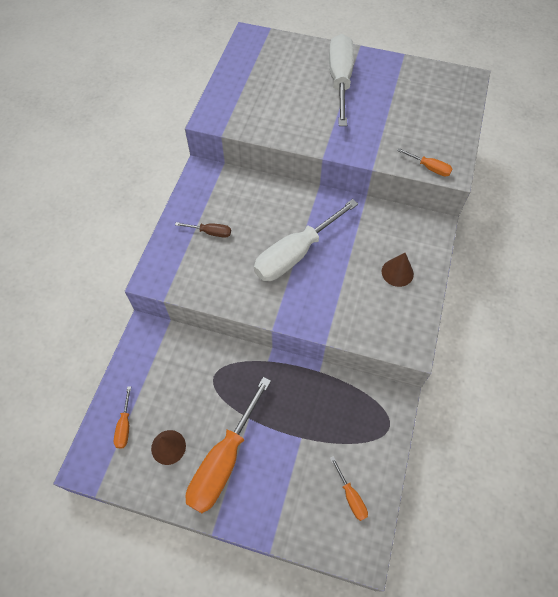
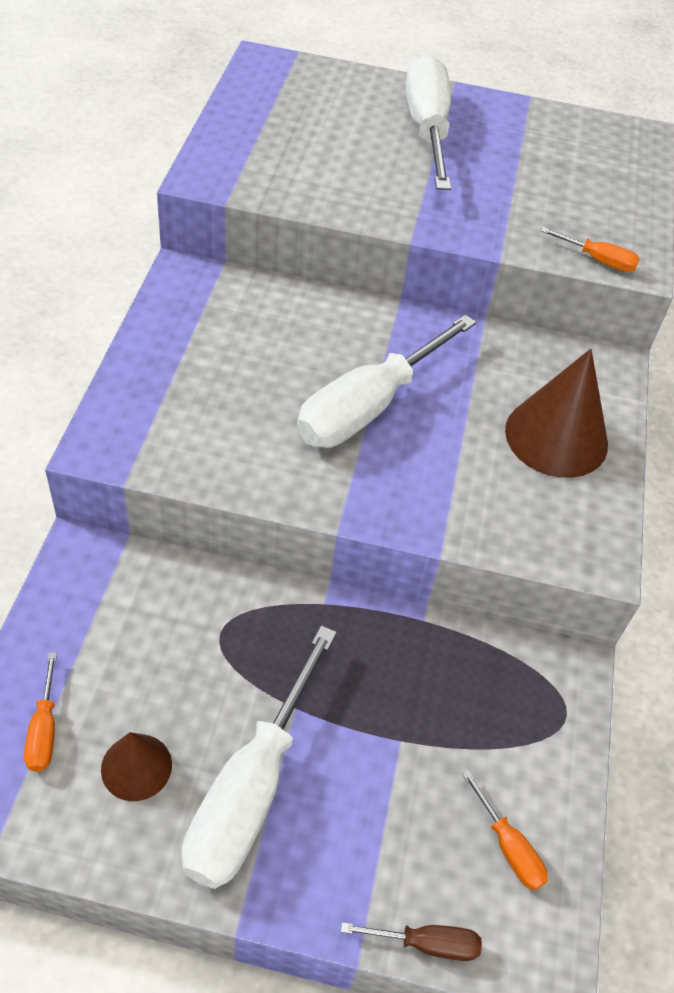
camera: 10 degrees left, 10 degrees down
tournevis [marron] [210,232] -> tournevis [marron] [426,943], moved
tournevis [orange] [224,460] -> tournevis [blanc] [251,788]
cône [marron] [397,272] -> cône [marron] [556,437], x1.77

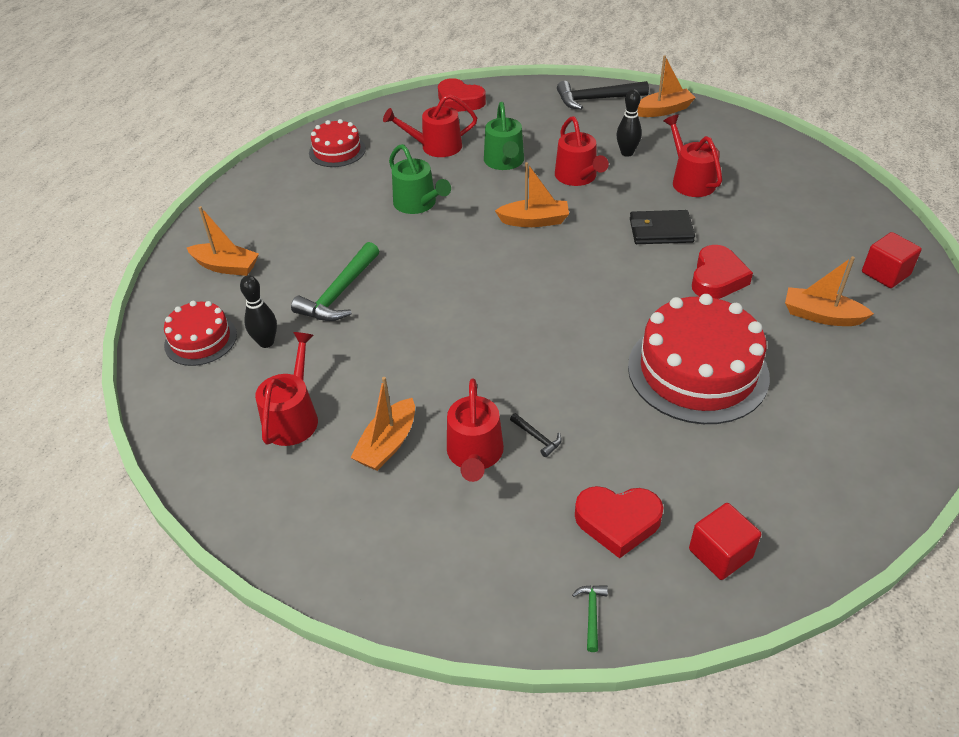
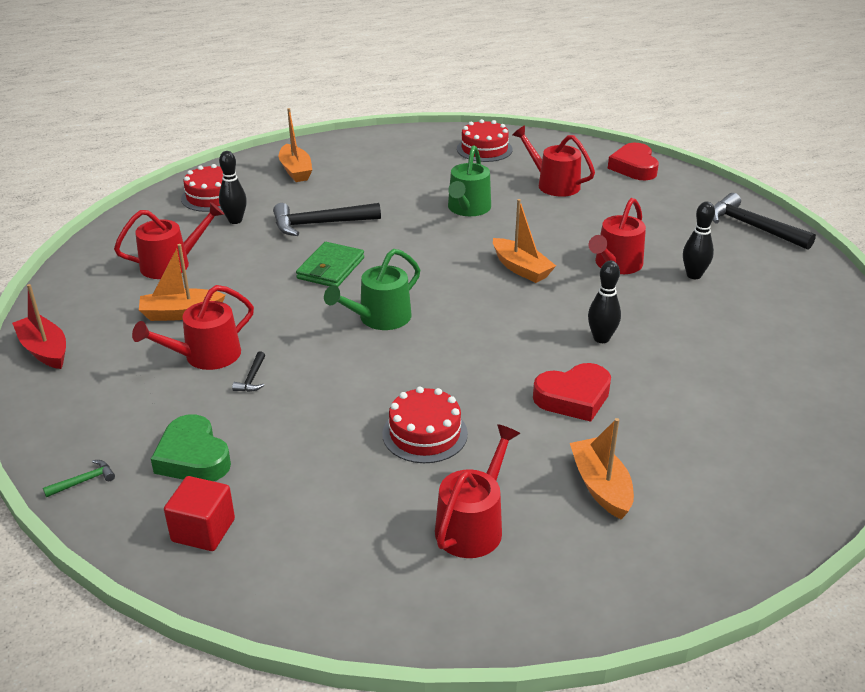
camera: 50 degrees right, 10 degrees down
marteau [vert] [339,293] -> marteau [noir] [320,224]
arrosoir [vert] [504,162] -> arrosoir [vert] [380,318], moved
cœur [rouge] [617,522] -> cœur [vert] [193,457]
gâteau [rouge] [697,371] -> gâteau [rouge] [425,433], x0.55
portefeuille [noir] [660,230] -> quille [noir] [601,338]
bateau [orange] [664,110] -> none
arrosoir [rouge] [690,181] -> arrosoir [rouge] [473,525], moved
cube [rouge] [885,273] -> none
none -> bateau [rouge] [45,350]
none -> portefeuille [vert] [330,268]

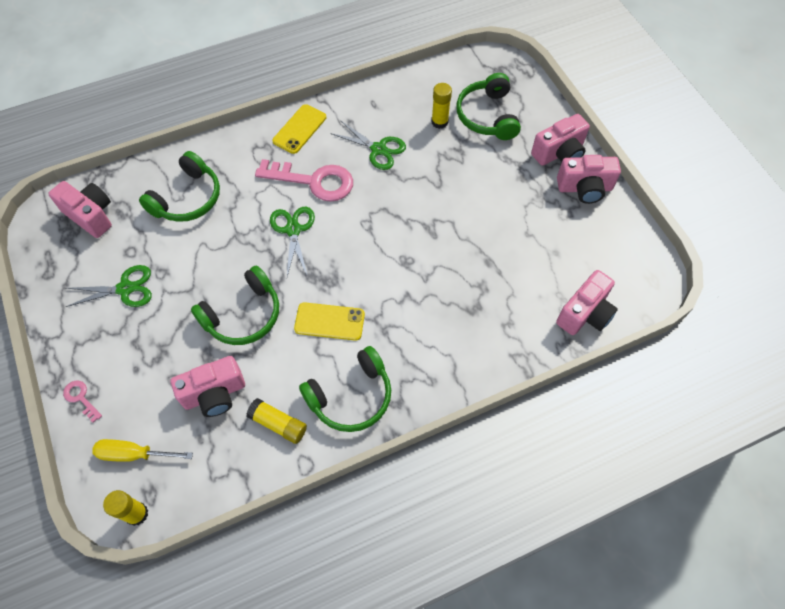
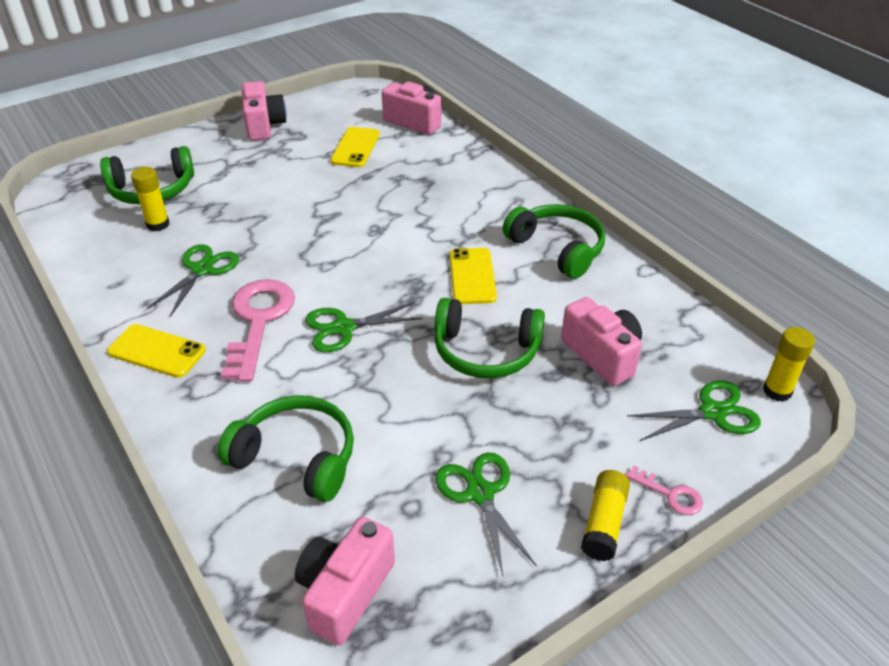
camera: 100 degrees left, 20 degrees down
clé [rose] [81,398] -> clé [rose] [670,494], 90 degrees counterclockwise
tournevis [jaune] [134,454] -> ciseaux [vert] [712,412]
casque audio [vert] [243,315] -> casque audio [vert] [486,351], 150 degrees clockwise
bâton de colle [jaune] [278,424] -> bâton de colle [jaune] [604,523], moved
appareil photo [rose] [559,153] -> none
none -> téléphone [jaune] [355,148]

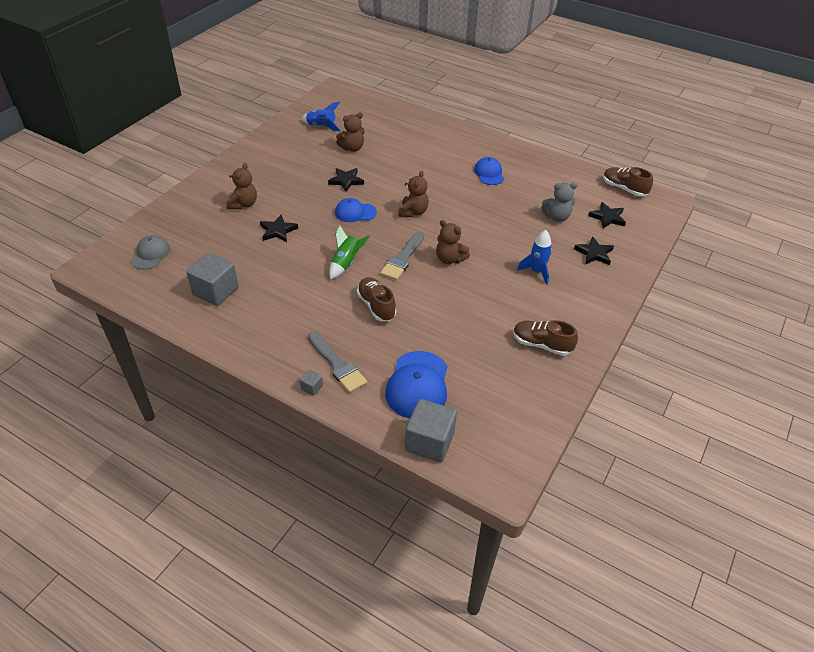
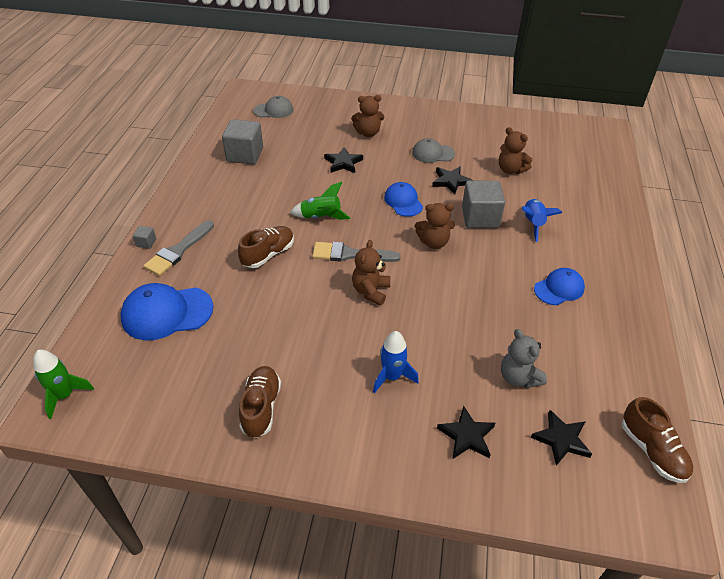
camera: 70 degrees right, 0 degrees up
fusée [bleu] [321,126] -> fusée [bleu] [533,223], moved
cube [gris] [429,442] -> cube [gris] [480,217], moved
chaussure [marron] [623,189] -> chaussure [marron] [652,451], 135 degrees clockwise
none -> fusée [vert] [65,395]
none -> casquette [gris] [433,153]

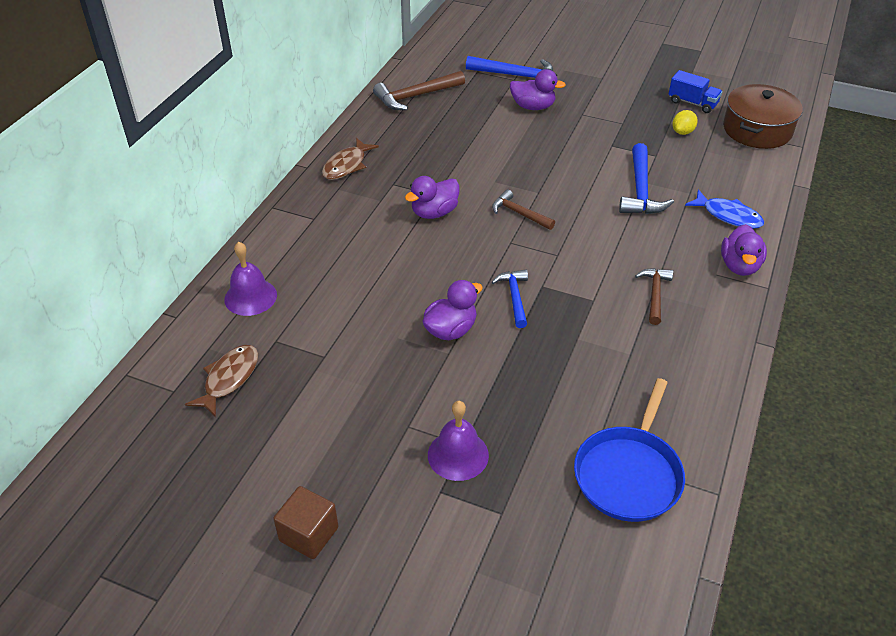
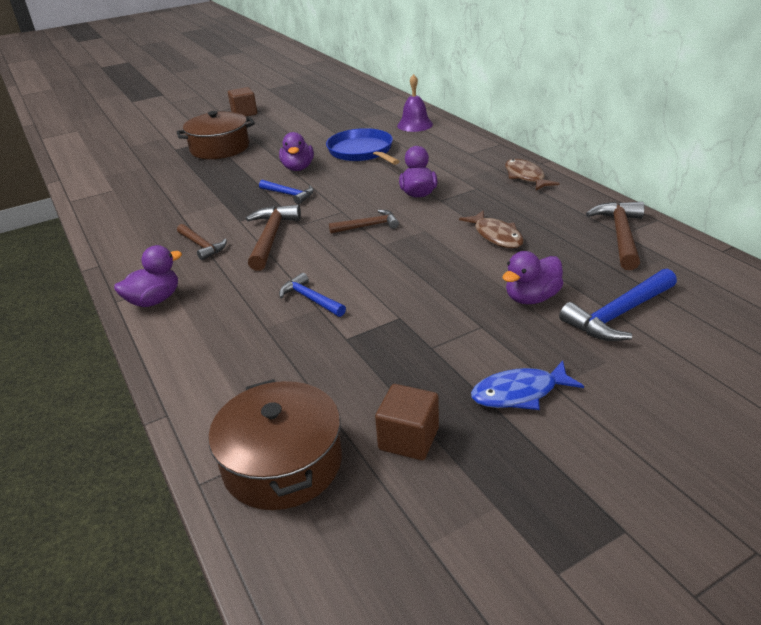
camera: 130 degrees right, 10 degrees down
poisson [marron] [229,379] -> poisson [marron] [496,236], moved
cloche [violet] [458,455] -> marmite [marron] [220,148]
poêle [bleu] [629,474] -> poêle [bleu] [362,152], moved
marteau [bleu] [640,190] -> marteau [bleu] [310,299], x0.63
camion [bleu] [692,103] -> cube [marron] [408,439]
citron [jaune] [682,132] -> none
poisson [bleu] [728,216] -> poisson [bleu] [519,393], moved
canard [violet] [739,266] -> canard [violet] [154,300], 90 degrees clockwise
none -> marteau [marron] [271,238]

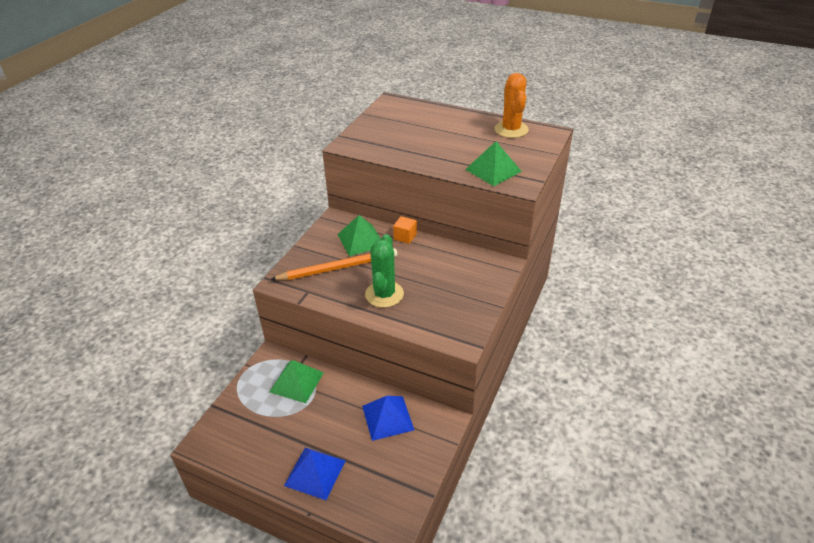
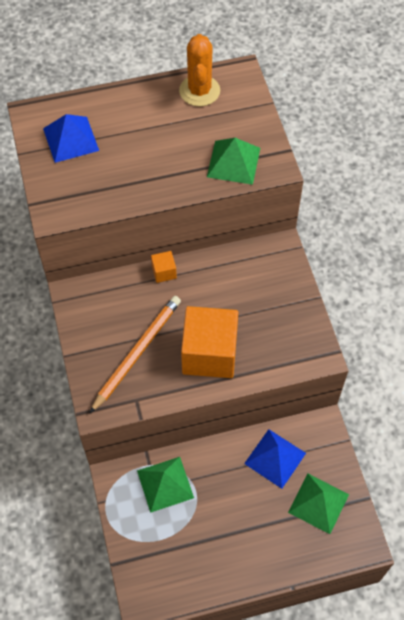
camera: 40 degrees left, 20 degrees up
pyramide [bleu] [315,473] -> pyramide [bleu] [71,139], moved
pyramide [vert] [361,240] -> pyramide [vert] [318,503], moved
cactus [vert] [384,294] -> cube [orange] [209,353]
cactus [orange] [511,130] -> cactus [orange] [199,91], 45 degrees clockwise

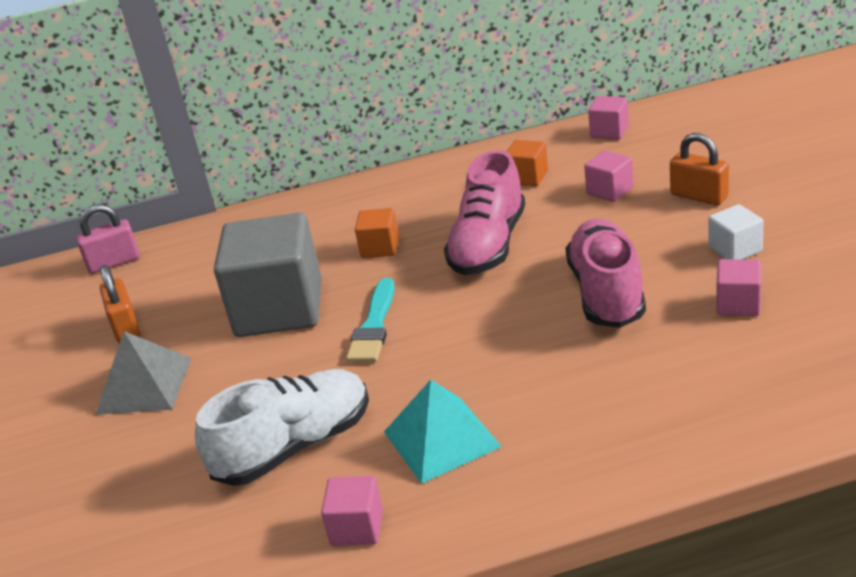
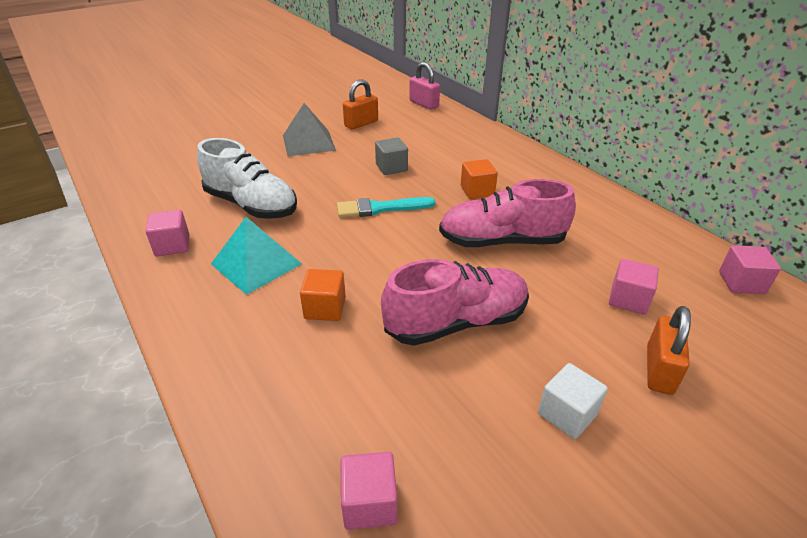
camera: 65 degrees right, 5 degrees up
cube [gris] [279,309] -> cube [gris] [391,167], x0.45
cube [orange] [527,177] -> cube [orange] [325,308], moved
cube [rose] [738,304] -> cube [rose] [369,503], moved

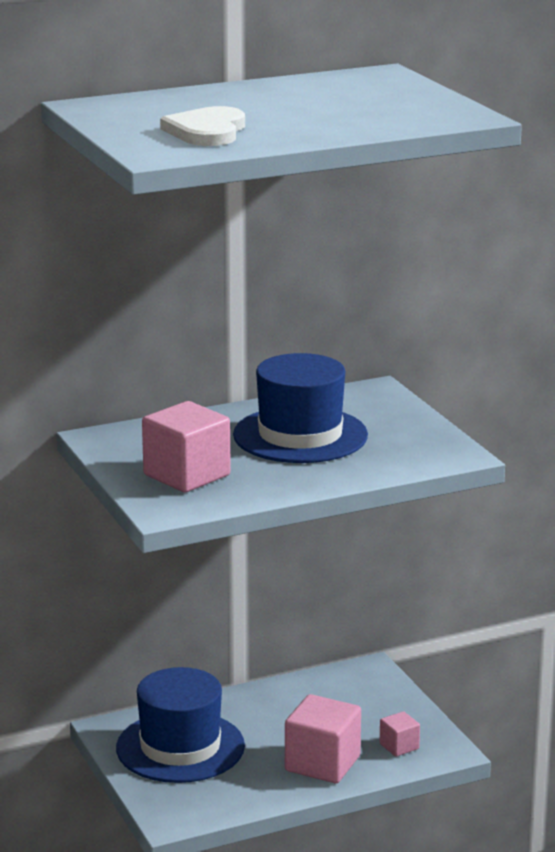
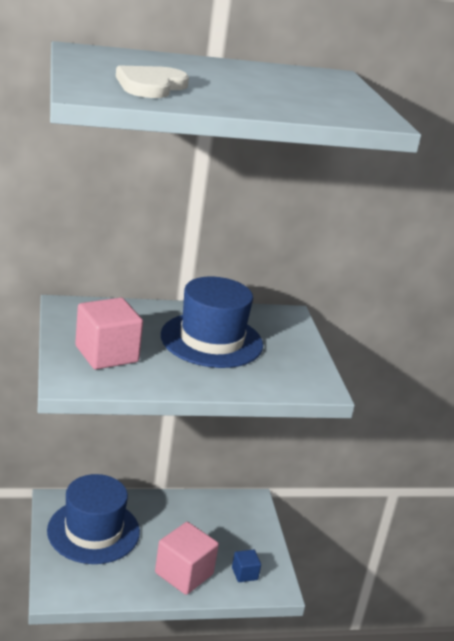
camera: 10 degrees right, 5 degrees up
cube [rose] [399,746] -> cube [bleu] [244,573]

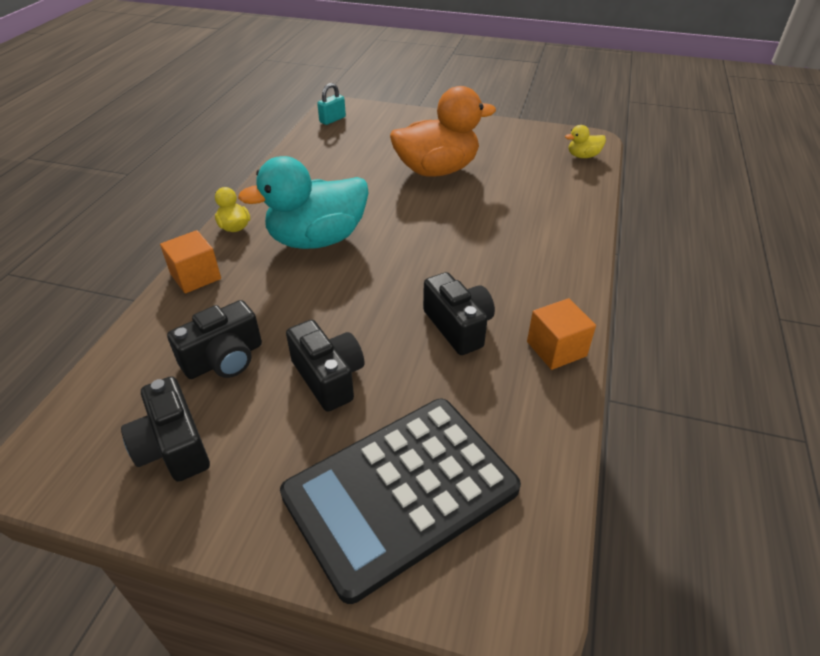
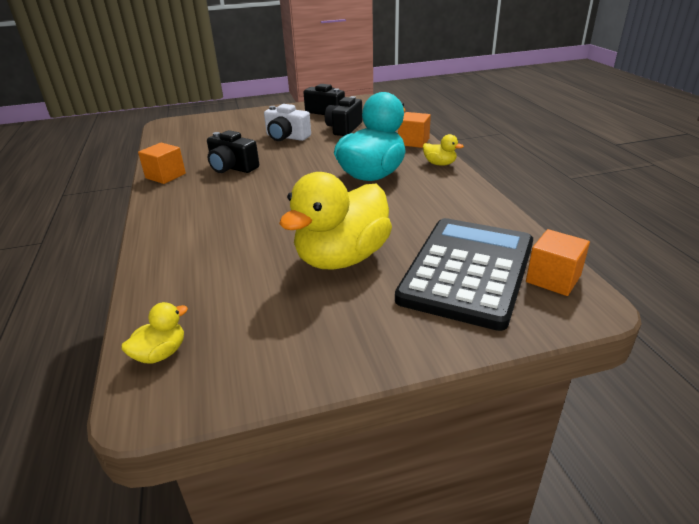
camera: 150 degrees right, 10 degrees down
calculatrice [noir] [400,492] -> calculatrice [noir] [467,271], moved
appareil photo [noir] [328,377] -> appareil photo [blanc] [286,137]
cadenas [turquoise] [332,120] -> cube [orange] [553,279]
canard [orange] [437,170] -> canard [jaune] [342,258]

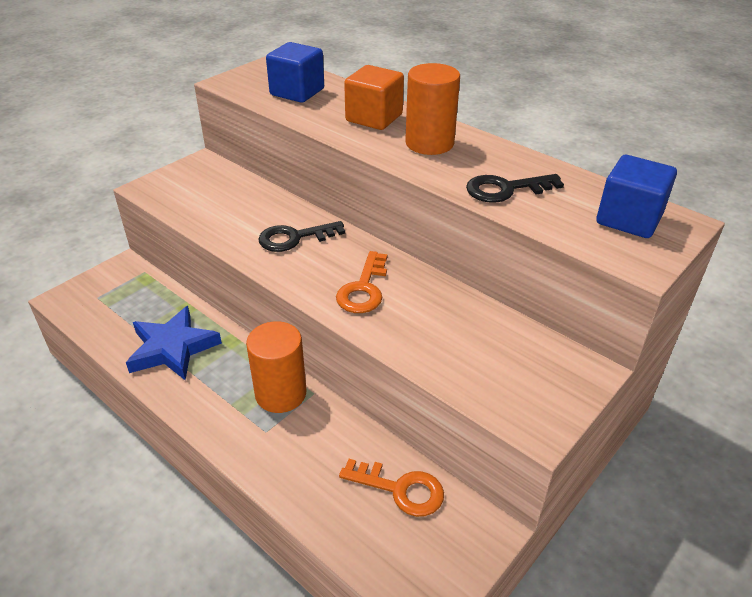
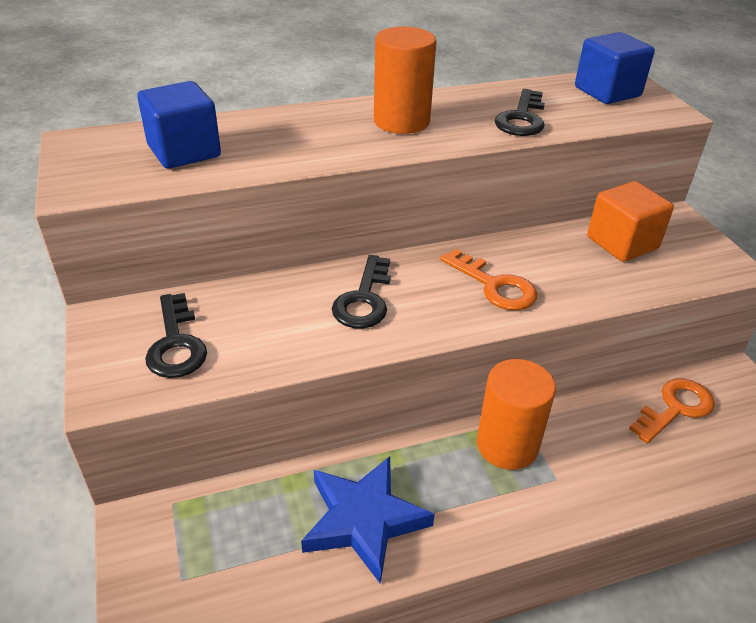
camera: 60 degrees left, 0 degrees up
cube [orange] [374,118] -> cube [orange] [622,243], moved
none -> clé [noir] [176,344]

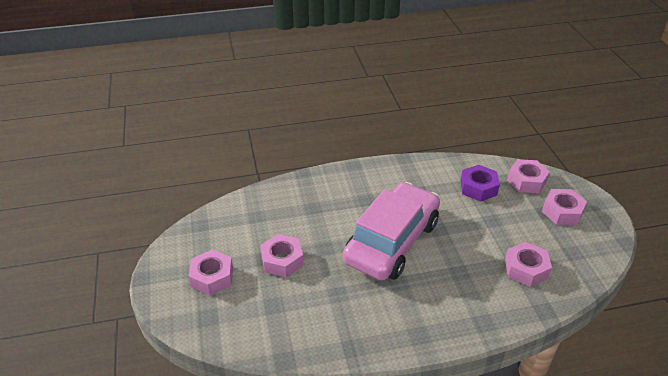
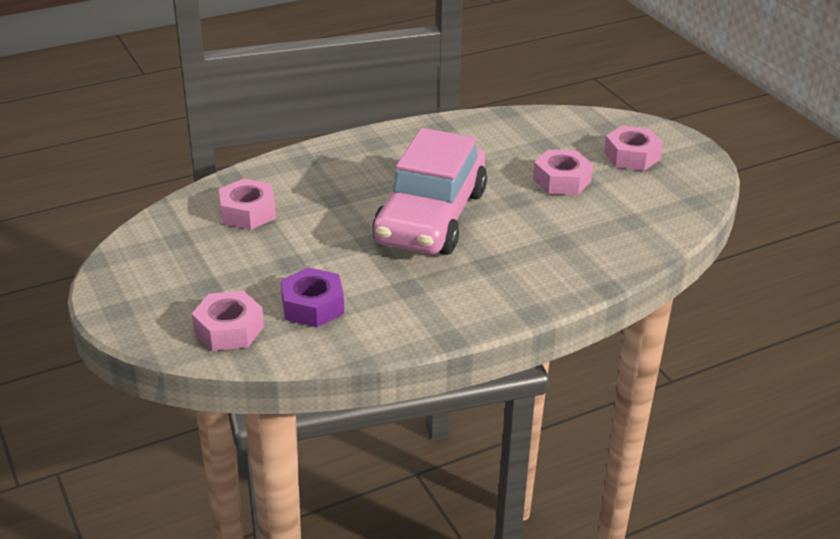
camera: 165 degrees right, 5 degrees down
écrou [rose] [562,212] -> none

